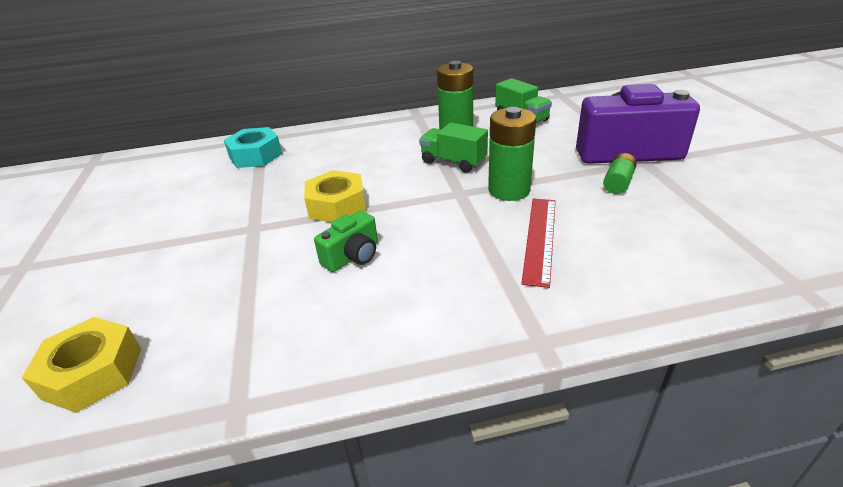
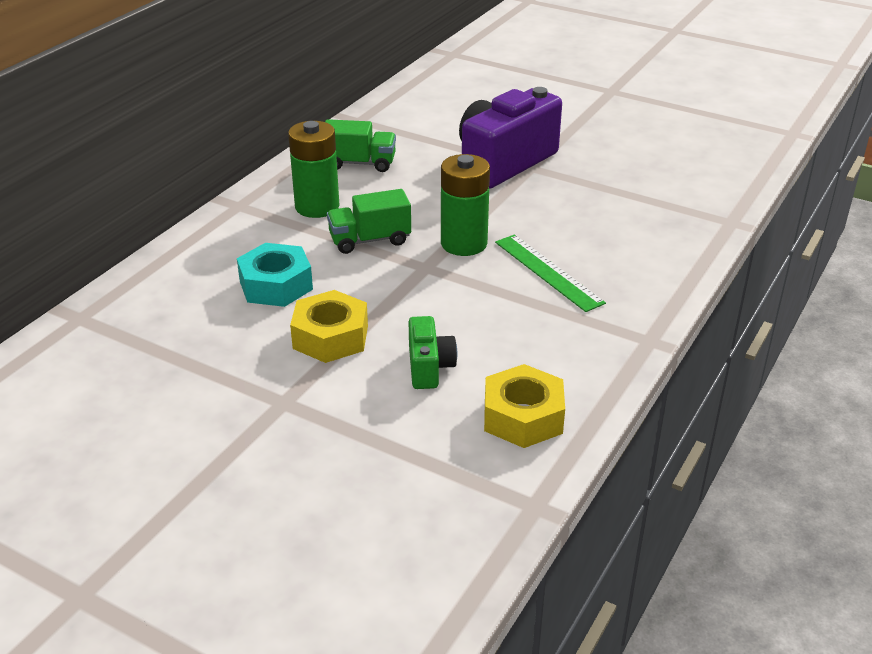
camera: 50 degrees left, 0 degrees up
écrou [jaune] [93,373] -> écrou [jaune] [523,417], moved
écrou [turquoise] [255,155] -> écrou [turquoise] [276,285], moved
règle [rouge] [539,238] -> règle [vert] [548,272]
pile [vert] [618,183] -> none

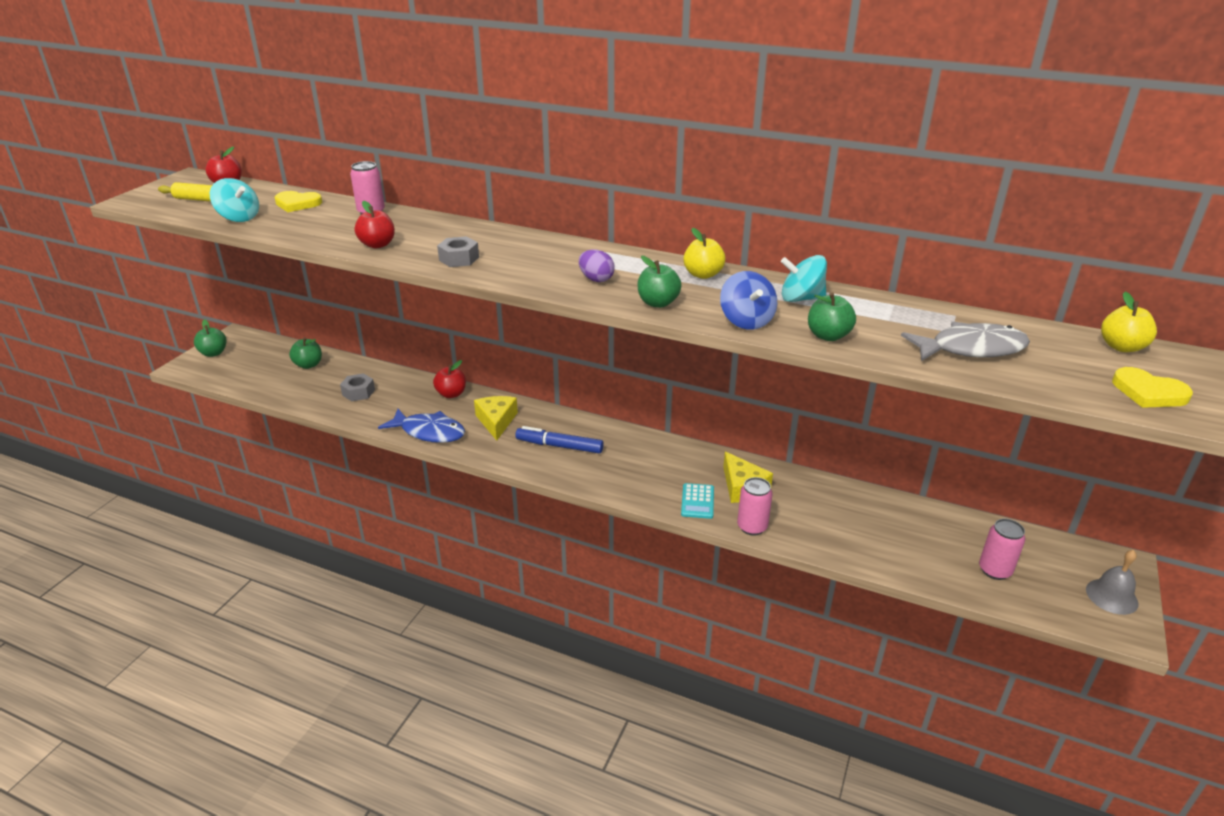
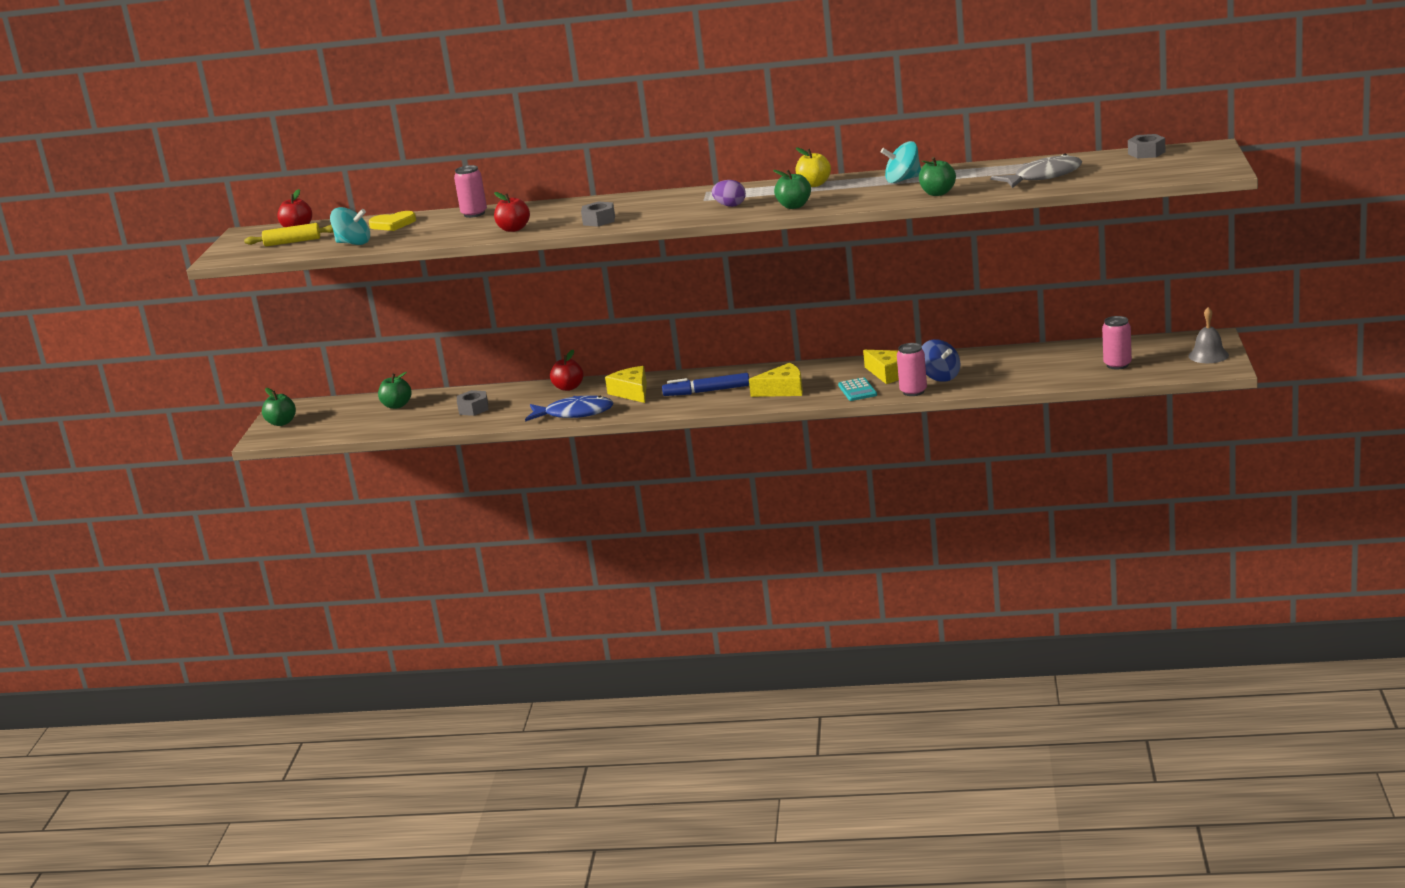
camera: 15 degrees left, 10 degrees down
toupie [bleu] [746,321] -> toupie [bleu] [940,377], moved
pomme [jaune] [1121,347] -> écrou [gris] [1146,153]
cœur [jaune] [1148,392] -> none
none -> fromage [jaune] [783,390]

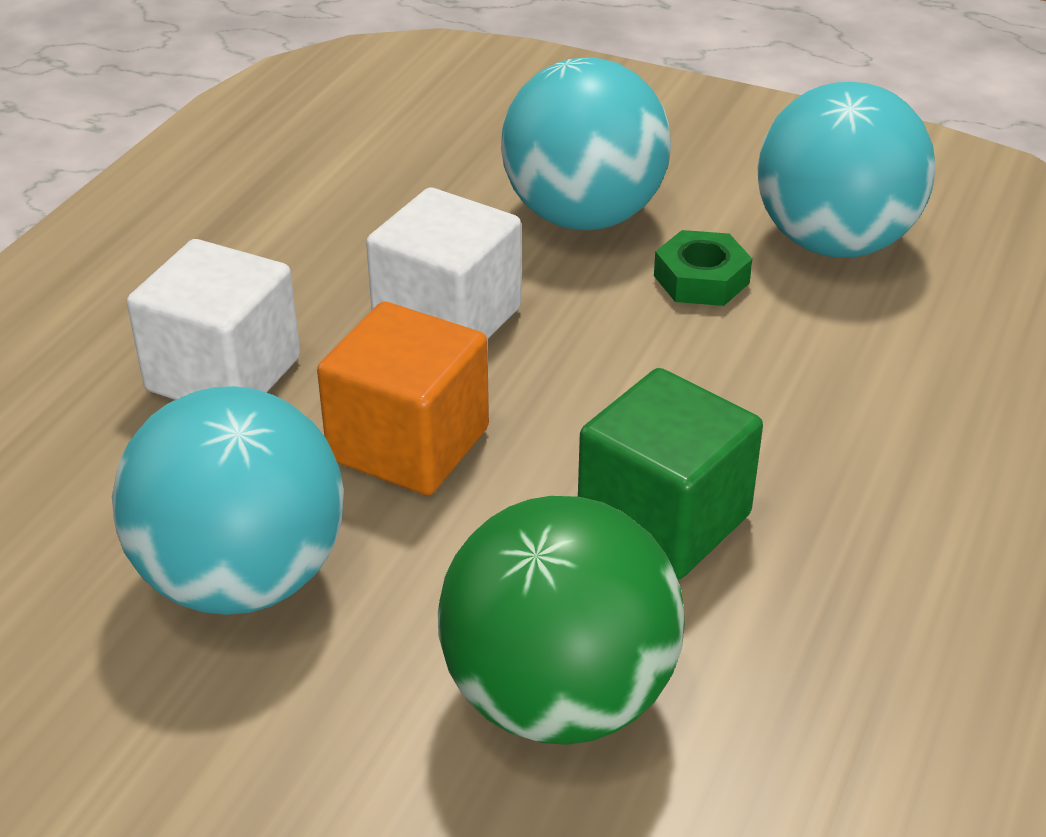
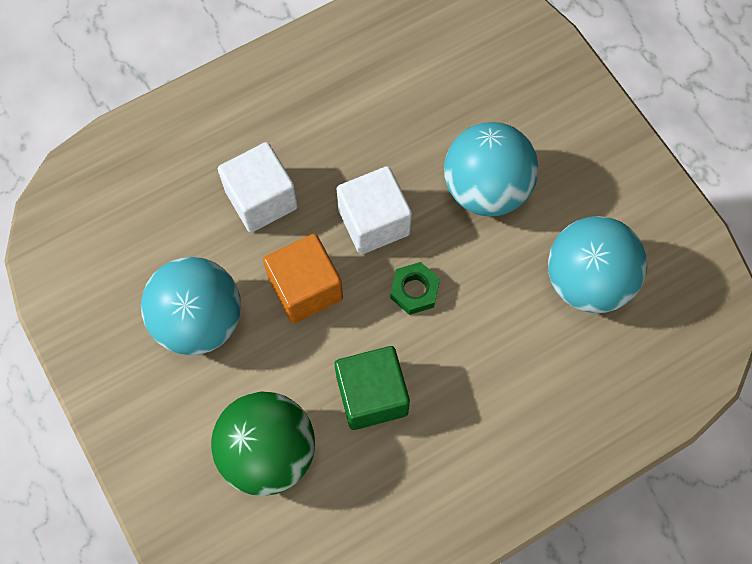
camera: 35 degrees right, 30 degrees up
écrou [vert] [701,279] -> écrou [vert] [414,290], moved

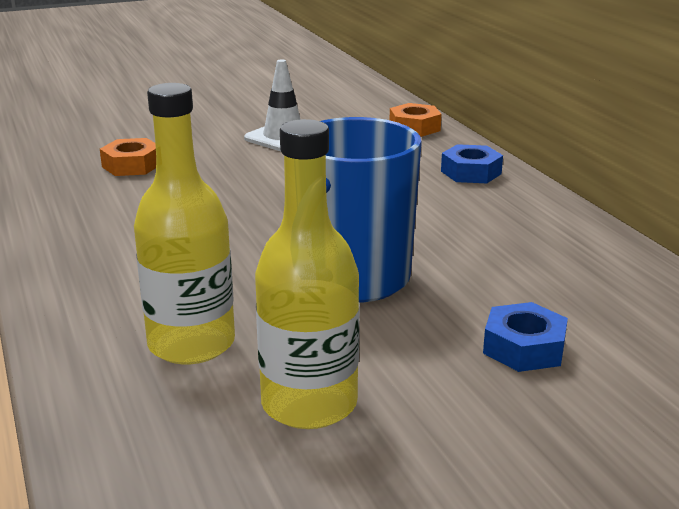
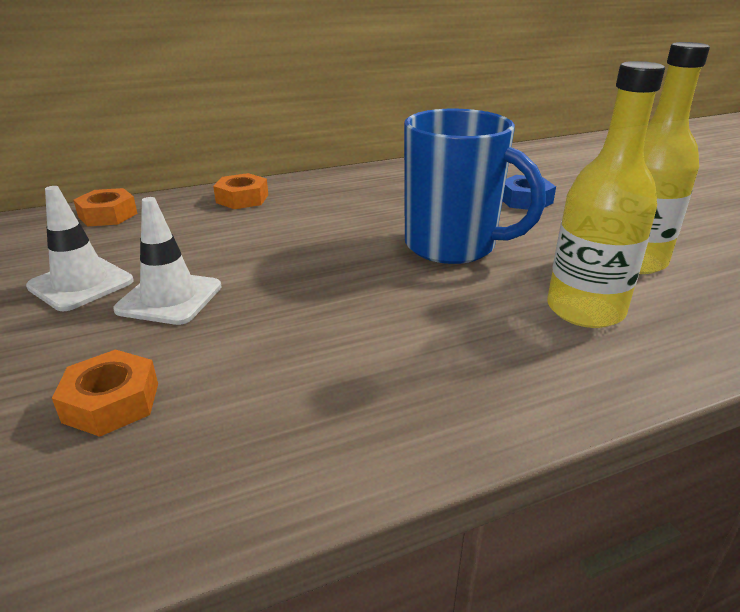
camera: 90 degrees left, 5 degrees up
écrou [bleu] [471,172] -> écrou [orange] [242,199]
none -> cône de chantier [blanc] [169,298]

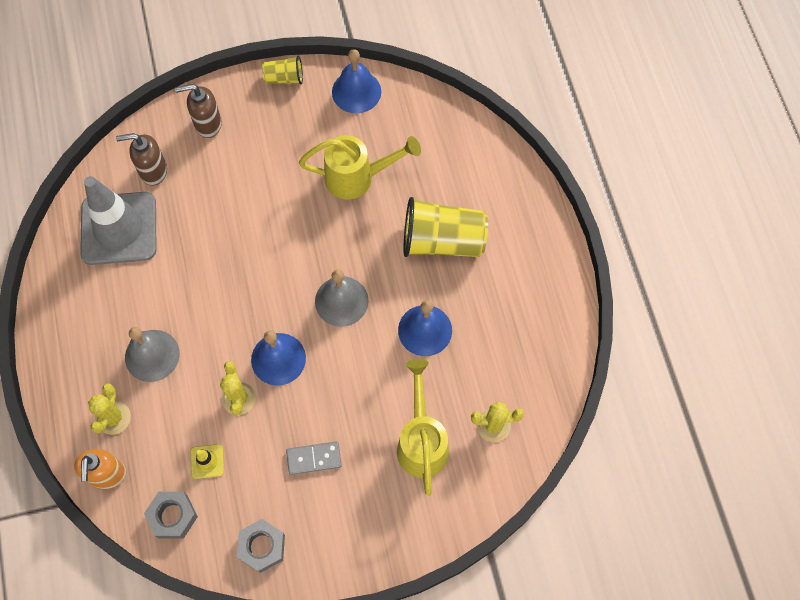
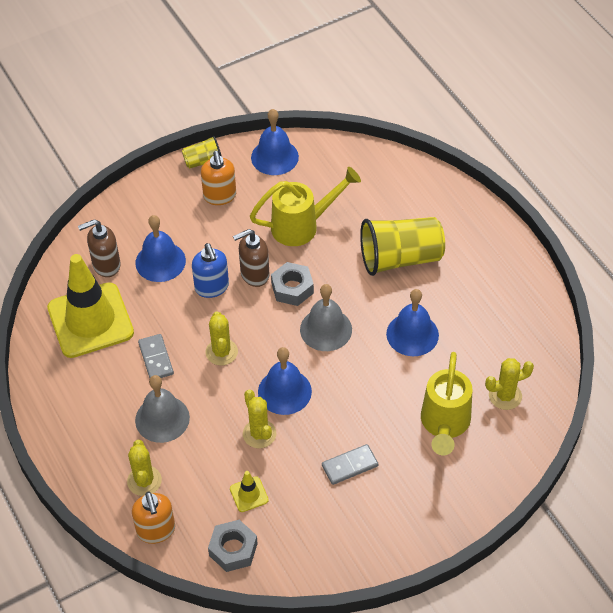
camera: 15 degrees left, 15 degrees down
cône de chantier [gris] [119,228] -> cône de chantier [jaune] [90,320]
distributeur de savon [marron] [207,124] -> distributeur de savon [marron] [254,274], moved
écrou [gris] [262,547] -> écrou [gris] [292,288], moved
arrosoir [jaune] [421,441] -> arrosoir [jaune] [444,425], 150 degrees counterclockwise
none -> cloche [bleu] [160,261]
none -> domino [gris] [156,358]
none -> distributeur de savon [bleu] [212,287]
none -> distributeur de savon [orange] [220,196]
none -> cactus [jaune] [221,352]

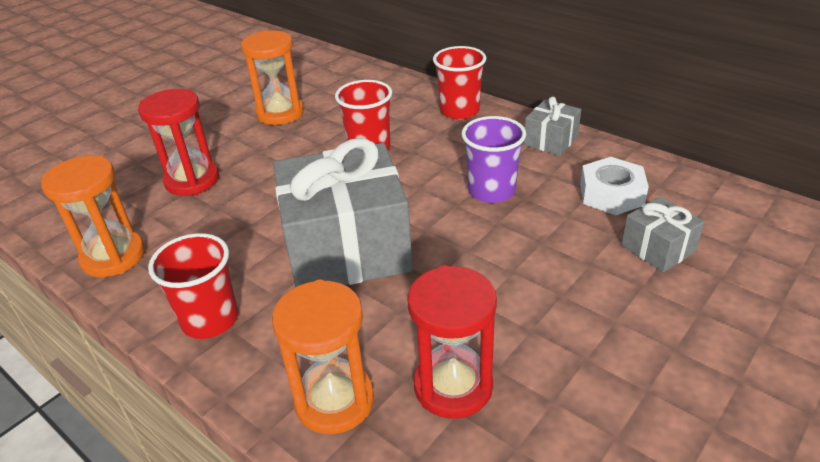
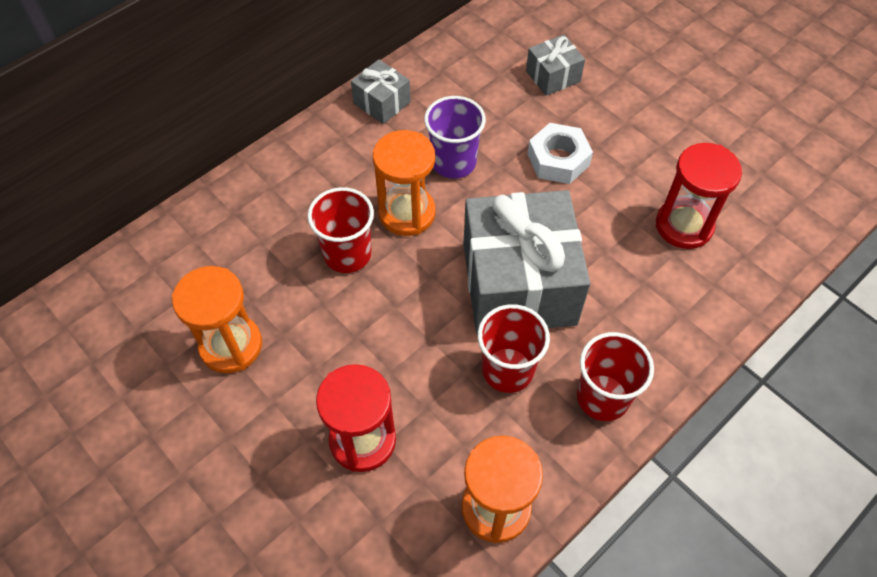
camera: 85 degrees left, 20 degrees up
sablier [orange] [334,401] -> sablier [orange] [407,213], moved
gobelet [rouge] [459,111] -> gobelet [rouge] [507,370], moved
écrou [blanc] [611,194] -> écrou [blanc] [558,160], moved

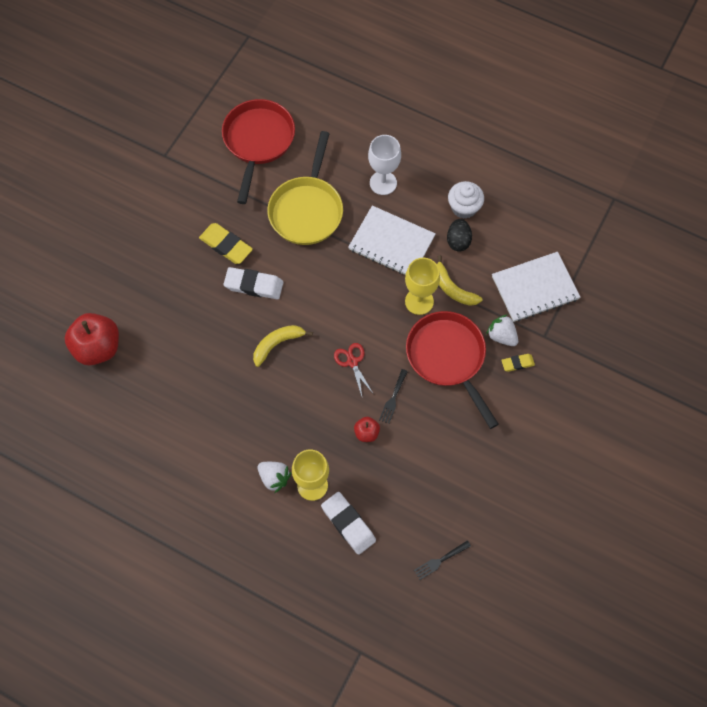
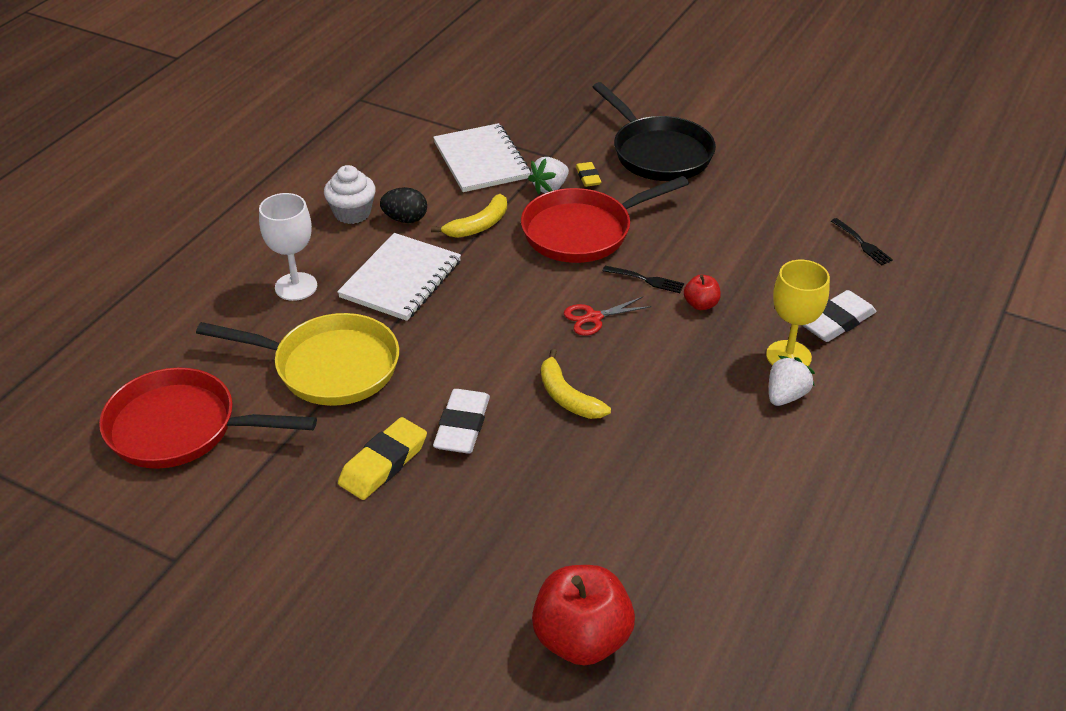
camera: 90 degrees left, 25 degrees down
verre à pied [jaune] [419,301] -> none
none -> poêle [noir] [658,153]

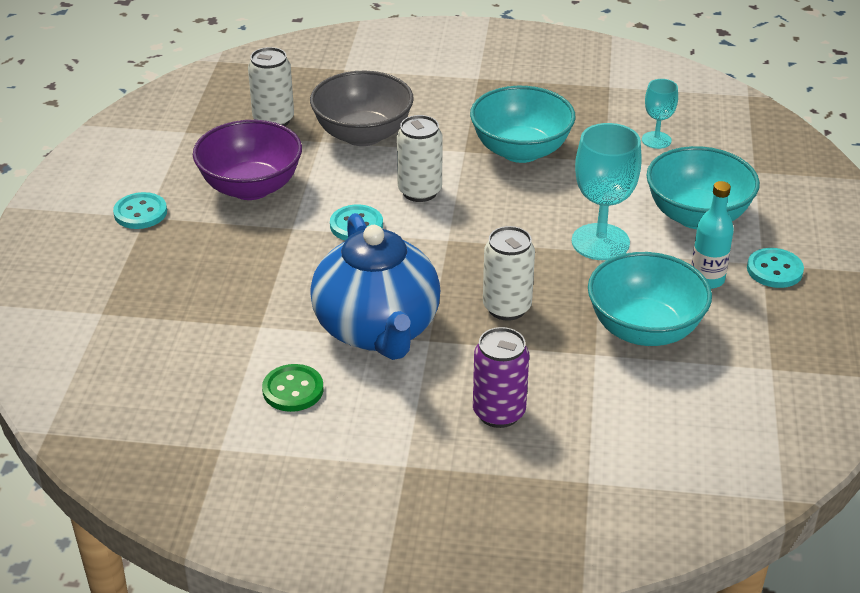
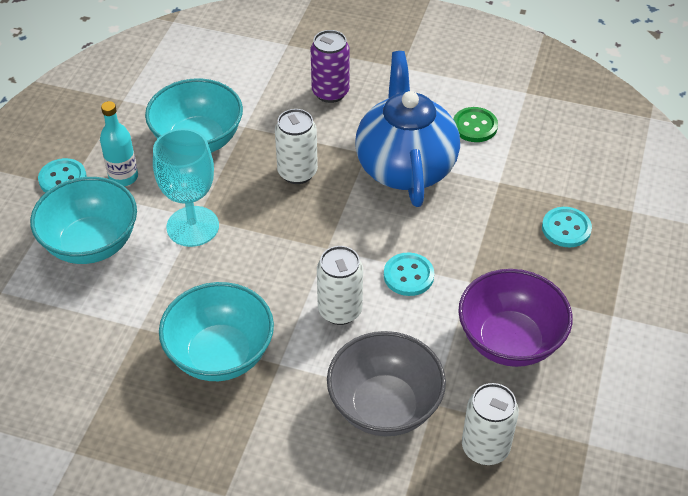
camera: 170 degrees left, 10 degrees up
bouton [turquoise] [140,213] -> bouton [turquoise] [566,228], moved
verre à pied [turquoise] [656,140] -> none

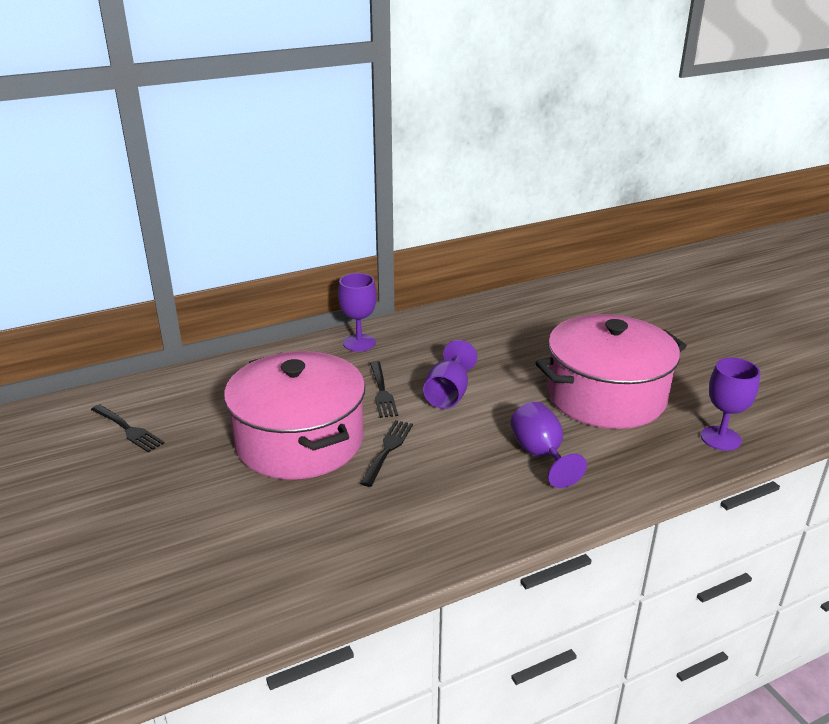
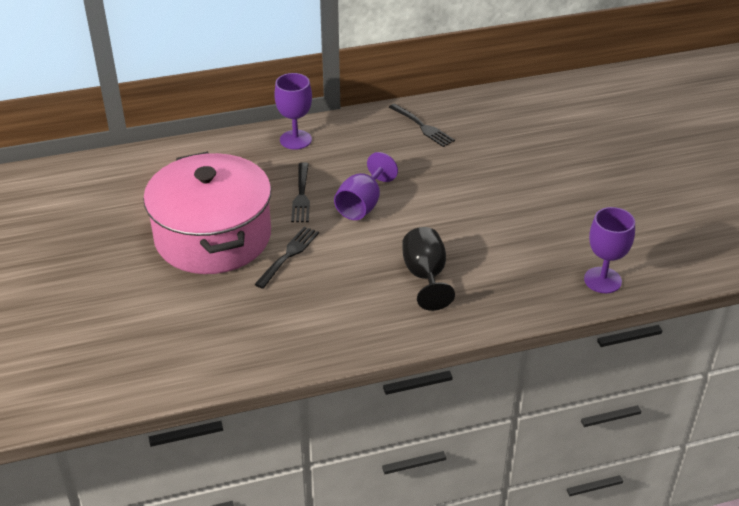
camera: 10 degrees right, 10 degrees up
fourchette [noir] [128,429] -> fourchette [noir] [423,127], moved
verre à pied [violet] [540,454] -> verre à pied [noir] [425,276]
marmite [rose] [606,396] -> none

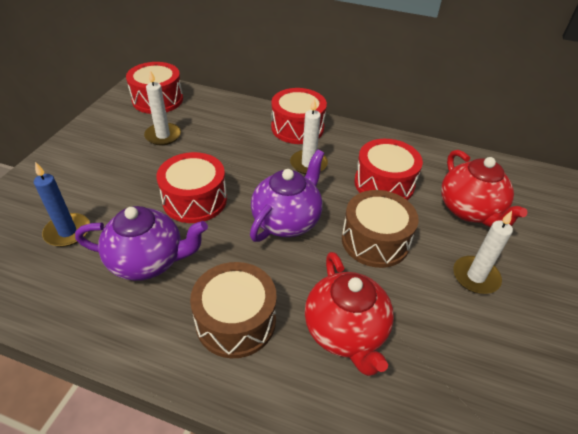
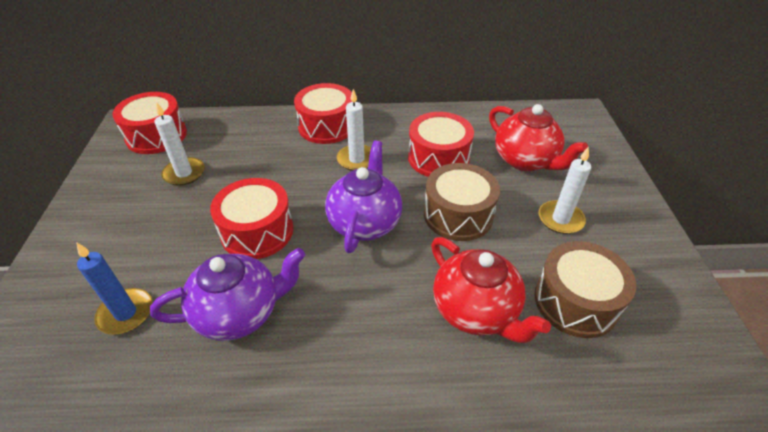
camera: 20 degrees left, 0 degrees up
tambour [marron] [236,321] -> tambour [marron] [576,301], moved

